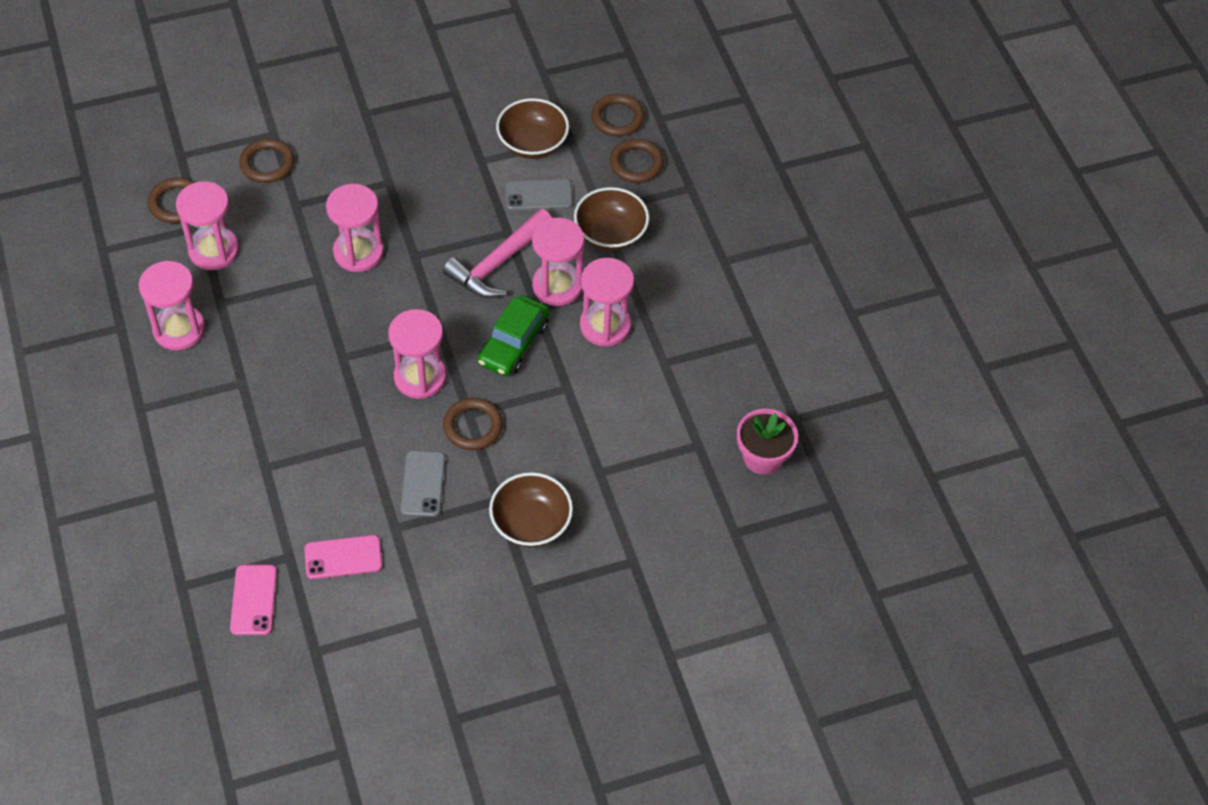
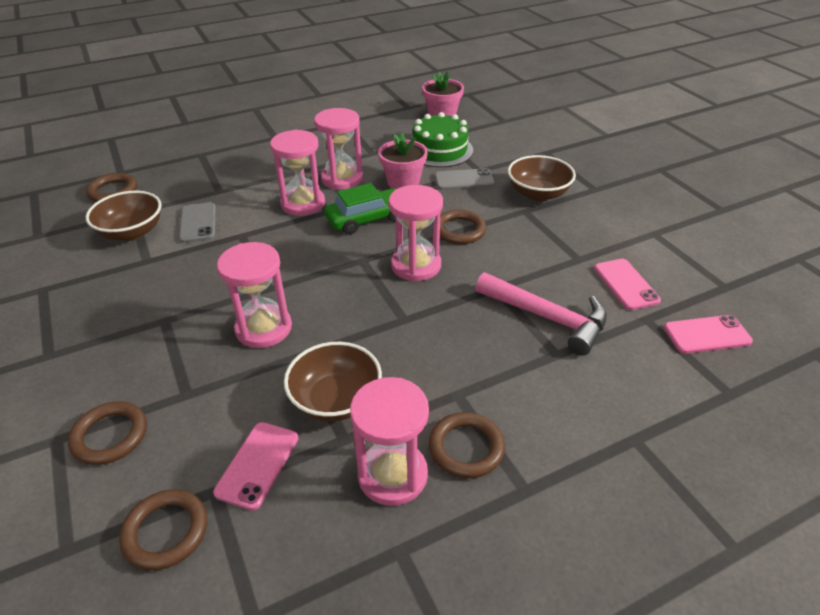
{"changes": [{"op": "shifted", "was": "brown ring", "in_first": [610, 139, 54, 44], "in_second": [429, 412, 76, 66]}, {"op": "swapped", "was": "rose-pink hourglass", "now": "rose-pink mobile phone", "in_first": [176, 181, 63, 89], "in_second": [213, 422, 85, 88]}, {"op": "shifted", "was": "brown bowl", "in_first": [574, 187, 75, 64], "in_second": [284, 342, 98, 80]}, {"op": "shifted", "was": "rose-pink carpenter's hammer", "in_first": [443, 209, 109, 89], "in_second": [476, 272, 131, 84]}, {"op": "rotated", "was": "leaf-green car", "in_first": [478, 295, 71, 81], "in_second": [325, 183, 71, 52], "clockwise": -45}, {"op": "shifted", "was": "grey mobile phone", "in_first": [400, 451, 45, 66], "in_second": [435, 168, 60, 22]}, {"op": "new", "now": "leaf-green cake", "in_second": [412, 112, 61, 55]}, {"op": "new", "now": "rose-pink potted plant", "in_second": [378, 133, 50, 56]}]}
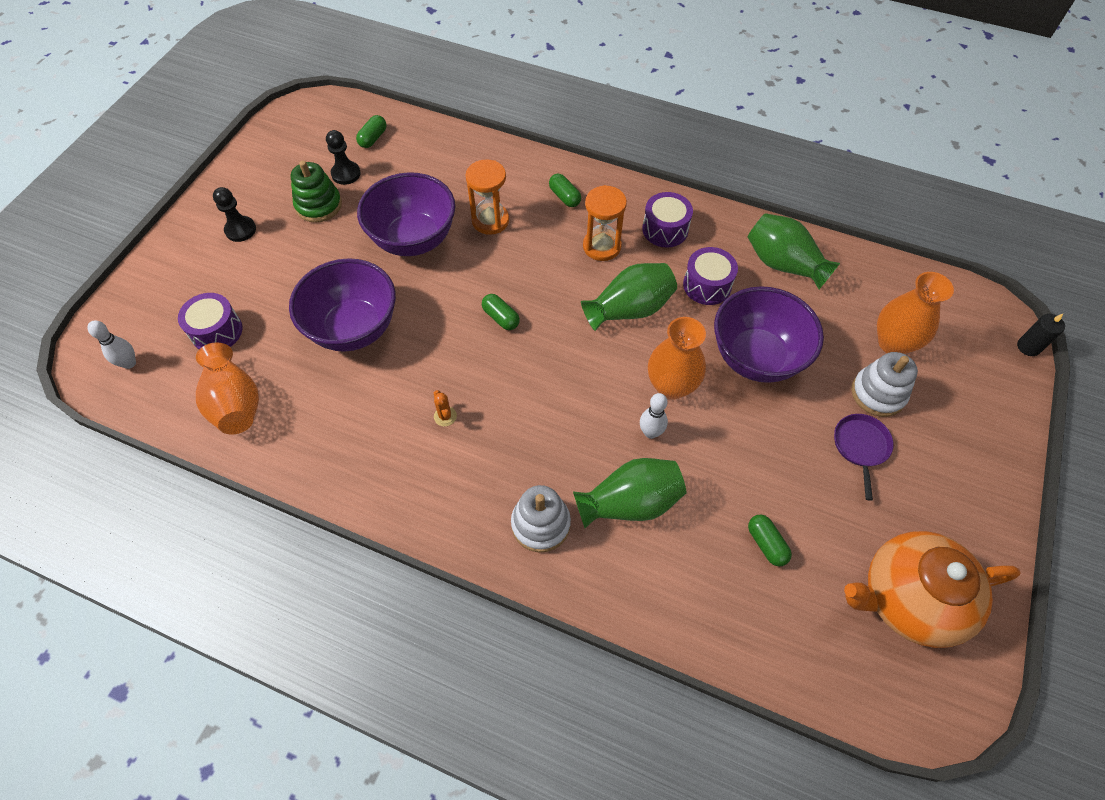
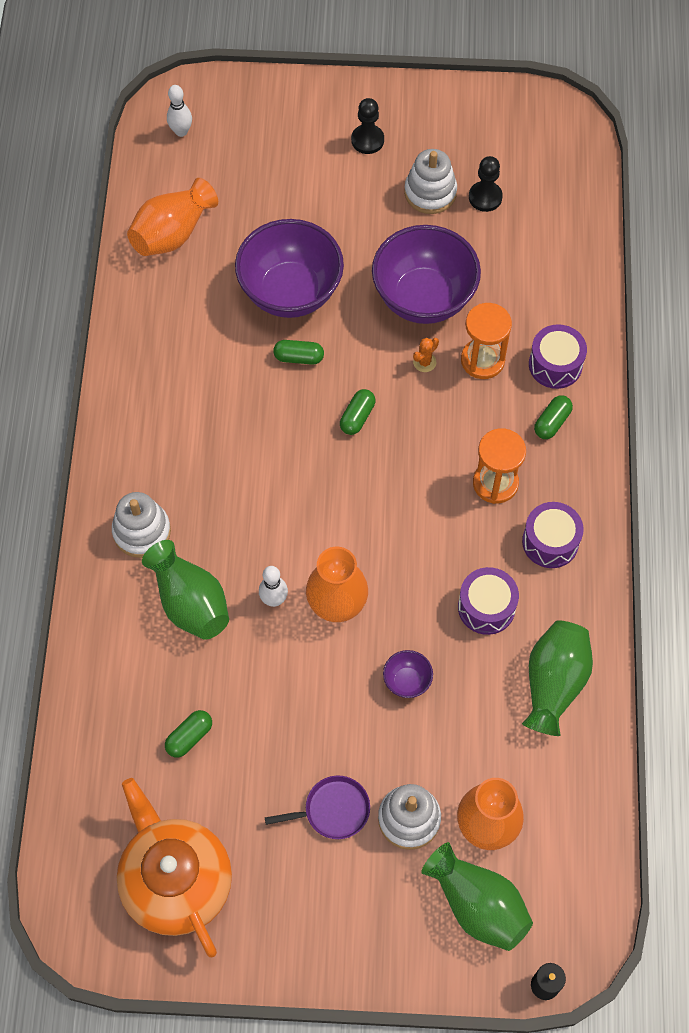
{"changes": [{"op": "shifted", "was": "leaf-green capsule", "in_first": [356, 115, 30, 33], "in_second": [273, 340, 51, 25]}, {"op": "repainted", "was": "leaf-green stacking toy", "now": "white stacking toy", "in_first": [291, 161, 51, 62], "in_second": [404, 149, 53, 65]}, {"op": "shifted", "was": "leaf-green vase", "in_first": [581, 263, 96, 68], "in_second": [421, 842, 112, 109]}, {"op": "scaled", "was": "purple bowl", "in_first": [714, 286, 110, 97], "in_second": [383, 650, 50, 48], "ratio": 0.42}, {"op": "shifted", "was": "purple toy drum", "in_first": [178, 293, 65, 56], "in_second": [529, 324, 58, 65]}, {"op": "shifted", "was": "orange cactus", "in_first": [434, 390, 23, 36], "in_second": [413, 338, 26, 34]}]}
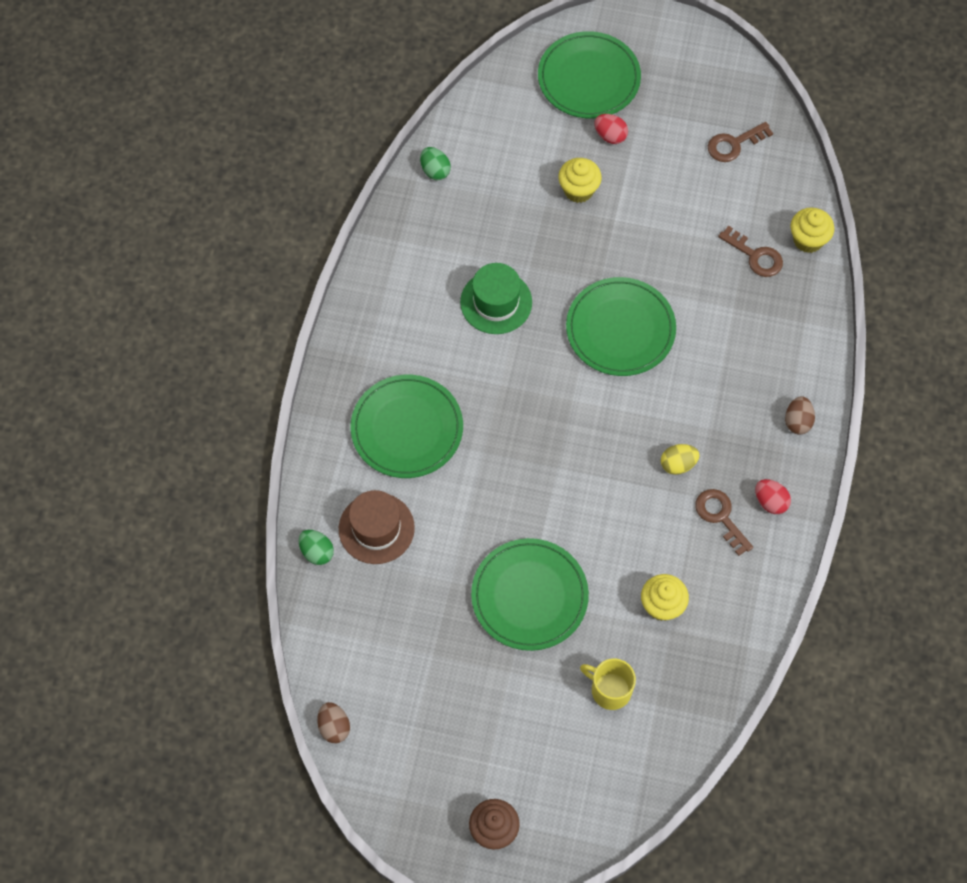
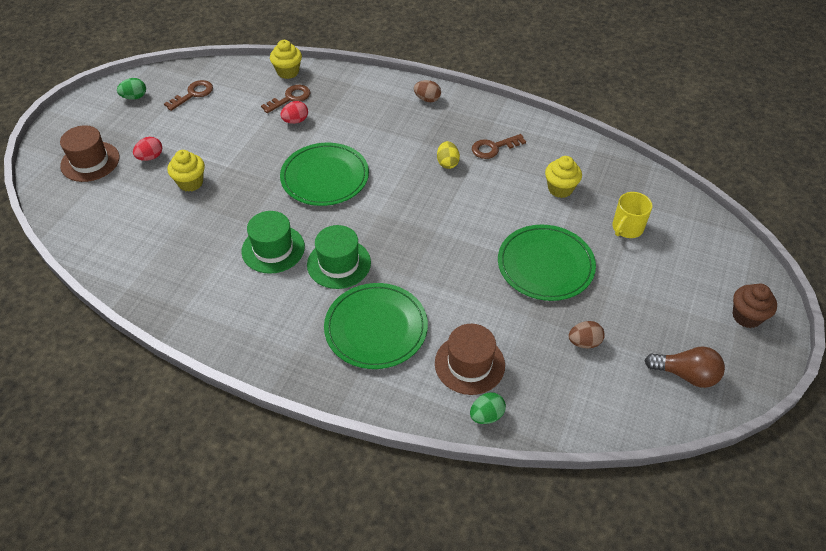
{"changes": [{"op": "swapped", "was": "leaf-green flat dish", "now": "brown hat", "in_first": [538, 31, 103, 87], "in_second": [60, 125, 59, 57]}, {"op": "rotated", "was": "brown key", "in_first": [708, 122, 65, 40], "in_second": [164, 80, 49, 31], "clockwise": -120}, {"op": "shifted", "was": "leaf-green egg", "in_first": [420, 147, 31, 33], "in_second": [117, 78, 29, 22]}, {"op": "shifted", "was": "scarlet egg", "in_first": [755, 479, 36, 35], "in_second": [280, 101, 28, 23]}, {"op": "shifted", "was": "brown egg", "in_first": [317, 702, 33, 41], "in_second": [569, 321, 36, 27]}, {"op": "new", "now": "leaf-green hat", "in_second": [307, 225, 64, 64]}, {"op": "new", "now": "brown bulb", "in_second": [645, 346, 80, 42]}]}
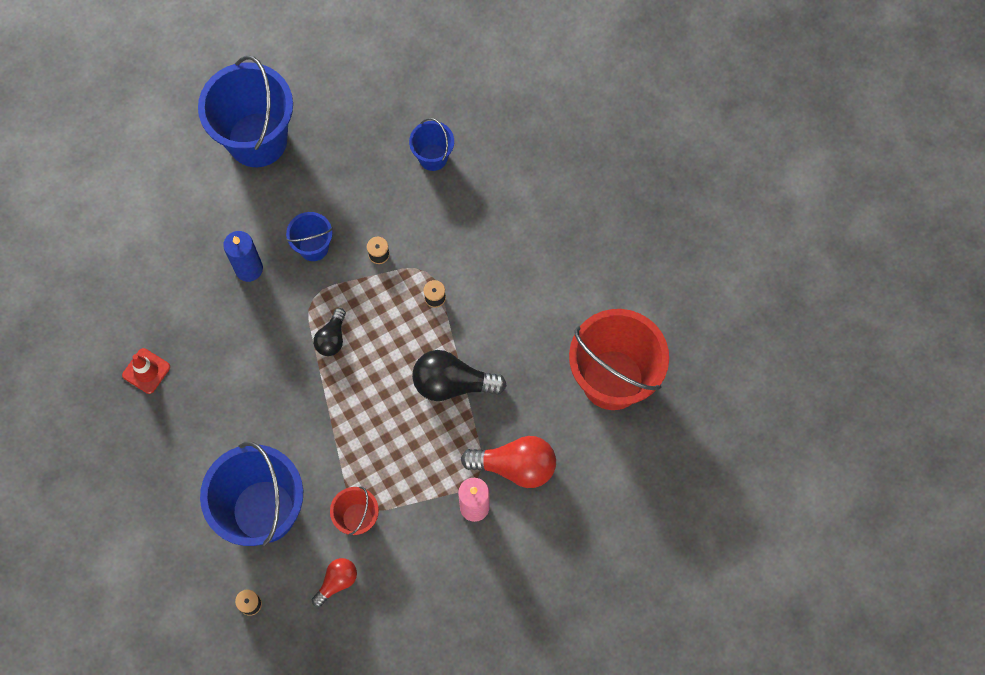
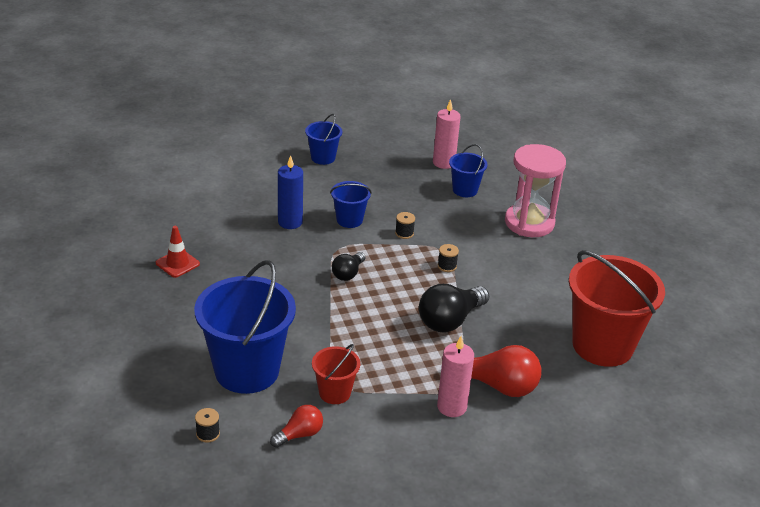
{"changes": [{"op": "scaled", "was": "royal blue sand bucket", "in_first": [198, 55, 95, 112], "in_second": [305, 114, 37, 51], "ratio": 0.49}, {"op": "rotated", "was": "black bulb", "in_first": [412, 350, 95, 51], "in_second": [419, 284, 70, 48], "clockwise": -60}, {"op": "new", "now": "rose-pink pillar candle", "in_second": [433, 99, 28, 70]}, {"op": "new", "now": "rose-pink hourglass", "in_second": [505, 144, 61, 93]}]}
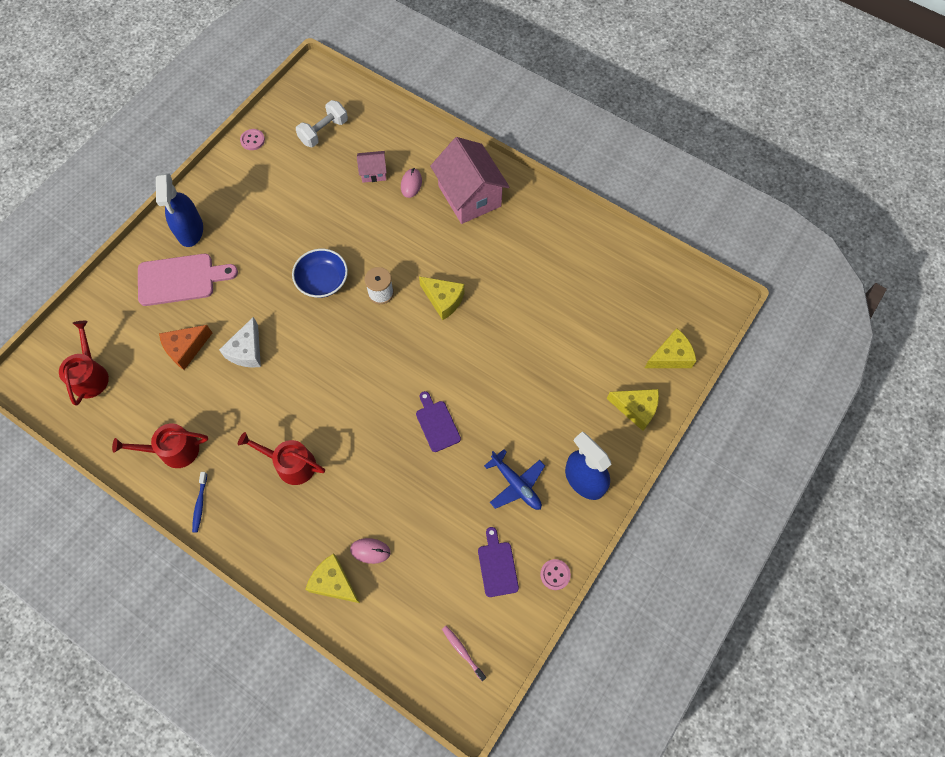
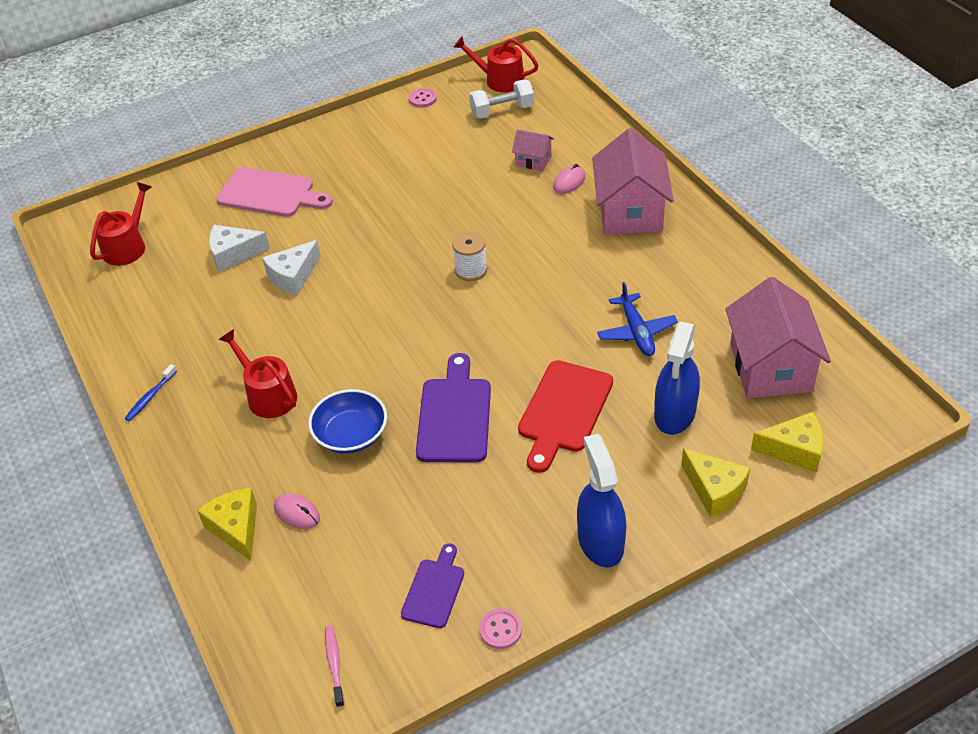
{"changes": [{"op": "shifted", "was": "royal blue spray cleaner", "in_first": [156, 173, 47, 74], "in_second": [654, 322, 46, 113]}, {"op": "shifted", "was": "royal blue bowl", "in_first": [292, 249, 56, 49], "in_second": [308, 389, 79, 64]}, {"op": "gone", "was": "bright yellow cheese wedge", "in_first": [419, 276, 46, 44]}, {"op": "repainted", "was": "orange cheese wedge", "now": "white cheese wedge", "in_first": [159, 325, 53, 45], "in_second": [209, 225, 61, 47]}, {"op": "scaled", "was": "purple bread board", "in_first": [416, 391, 45, 61], "in_second": [416, 353, 75, 110], "ratio": 1.66}, {"op": "shifted", "was": "scarlet sprinkling can", "in_first": [112, 423, 96, 45], "in_second": [454, 36, 85, 56]}, {"op": "shifted", "was": "royal blue toy plane", "in_first": [484, 449, 61, 61], "in_second": [597, 282, 81, 74]}, {"op": "new", "now": "rose-pink cottage", "in_second": [725, 277, 106, 121]}, {"op": "new", "now": "scarlet bread board", "in_second": [518, 360, 95, 113]}]}
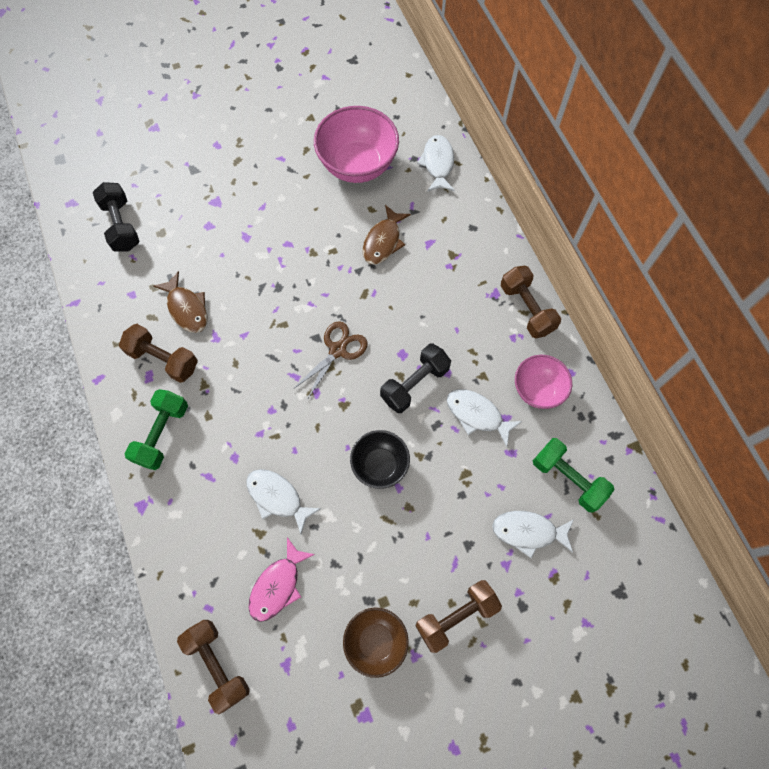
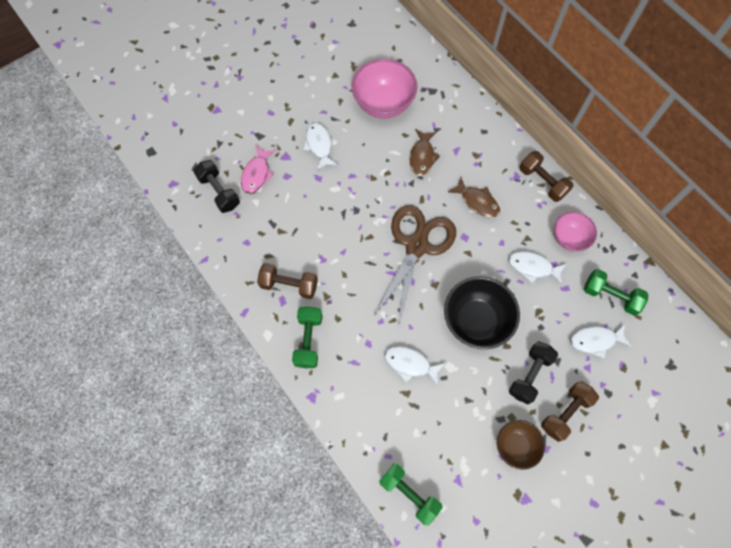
{"changes": [{"op": "shifted", "was": "white fish", "in_first": [417, 135, 38, 57], "in_second": [303, 123, 35, 47]}, {"op": "shifted", "was": "brown fish", "in_first": [153, 271, 54, 62], "in_second": [448, 178, 52, 40]}, {"op": "scaled", "was": "brown pair of scissors", "in_first": [293, 321, 75, 79], "in_second": [373, 205, 83, 122], "ratio": 1.88}, {"op": "shifted", "was": "black hand weight", "in_first": [380, 344, 71, 69], "in_second": [509, 341, 49, 63]}, {"op": "scaled", "was": "black bowl", "in_first": [350, 430, 60, 59], "in_second": [444, 276, 76, 73], "ratio": 1.66}, {"op": "shifted", "was": "rose-pink fish", "in_first": [249, 537, 66, 85], "in_second": [241, 145, 35, 48]}, {"op": "repainted", "was": "brown hand weight", "now": "leaf-green hand weight", "in_first": [177, 620, 73, 94], "in_second": [379, 463, 64, 63]}]}
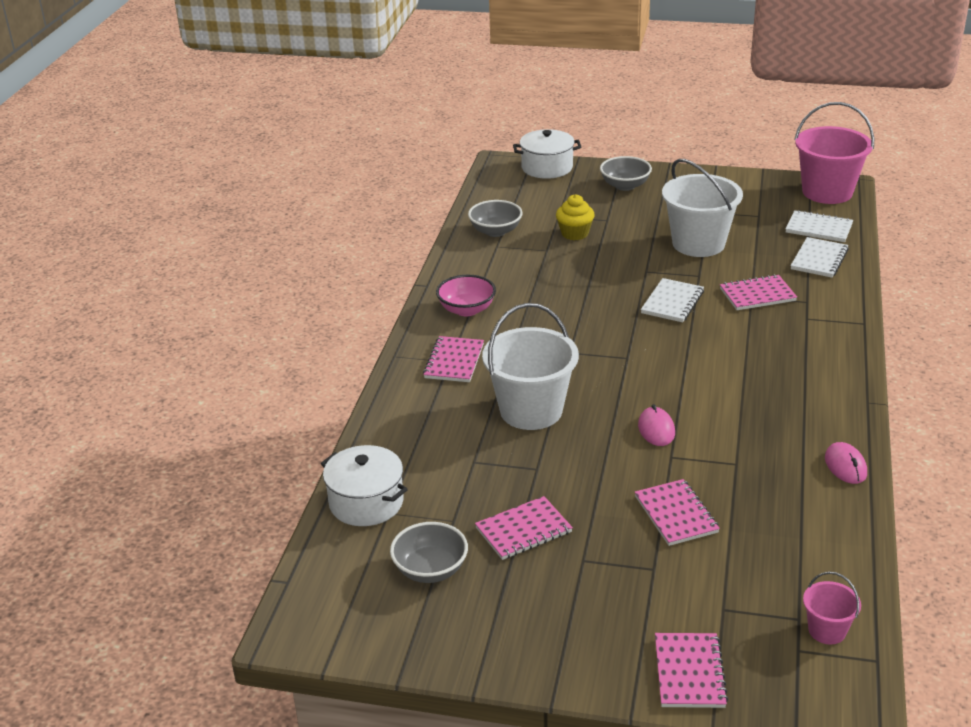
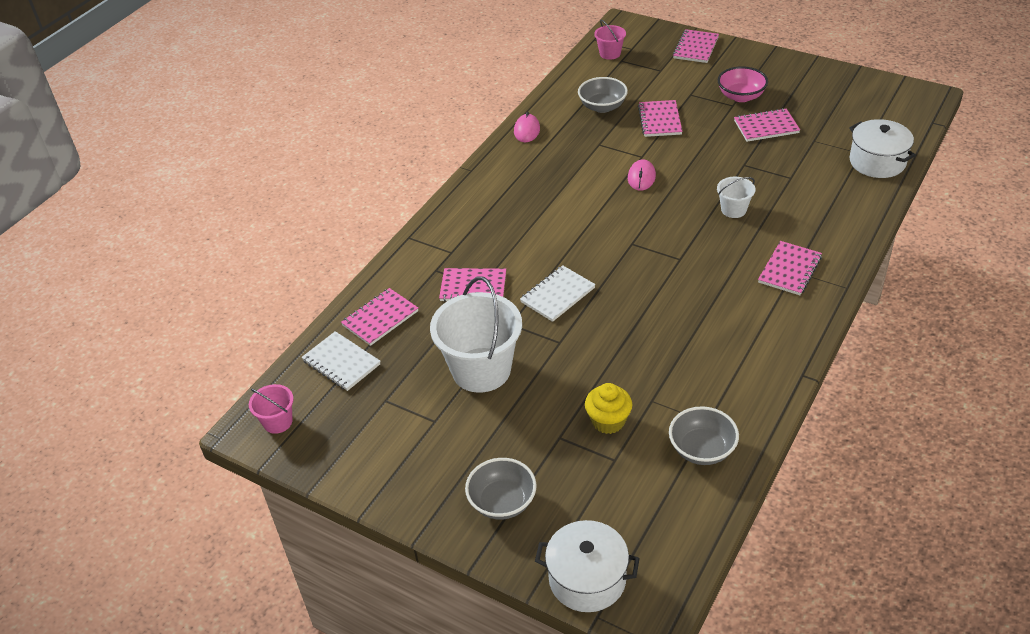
{"changes": [{"op": "scaled", "was": "rose-pink sand bucket", "in_first": [794, 102, 80, 102], "in_second": [249, 384, 45, 50], "ratio": 0.48}, {"op": "repainted", "was": "white notebook", "now": "rose-pink notebook", "in_first": [791, 237, 58, 41], "in_second": [341, 288, 77, 58]}, {"op": "shifted", "was": "rose-pink bowl", "in_first": [436, 275, 60, 41], "in_second": [718, 66, 50, 36]}, {"op": "scaled", "was": "white sand bucket", "in_first": [482, 303, 97, 127], "in_second": [717, 177, 38, 41], "ratio": 0.48}, {"op": "shifted", "was": "grey bowl", "in_first": [390, 522, 78, 61], "in_second": [578, 77, 50, 36]}]}
